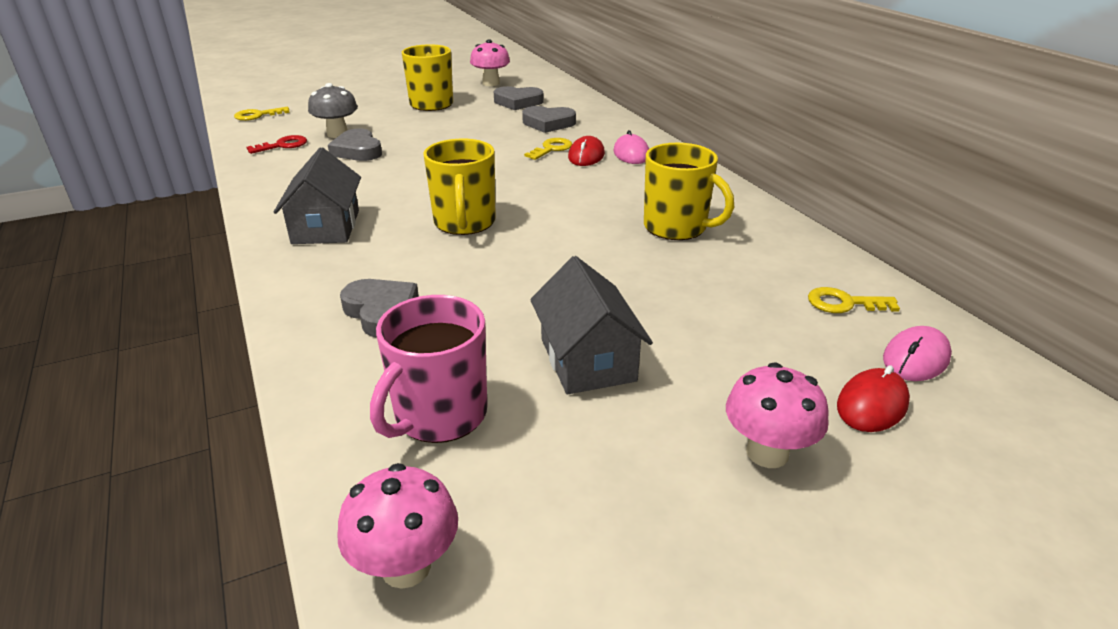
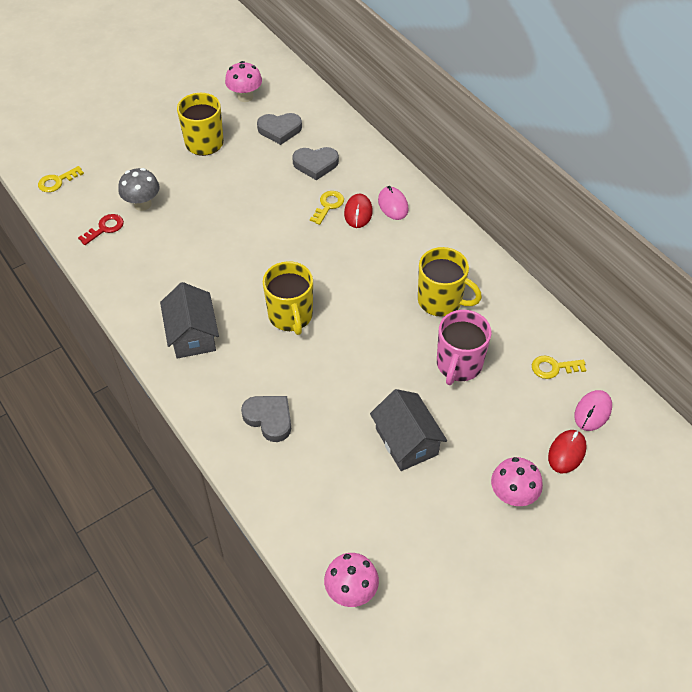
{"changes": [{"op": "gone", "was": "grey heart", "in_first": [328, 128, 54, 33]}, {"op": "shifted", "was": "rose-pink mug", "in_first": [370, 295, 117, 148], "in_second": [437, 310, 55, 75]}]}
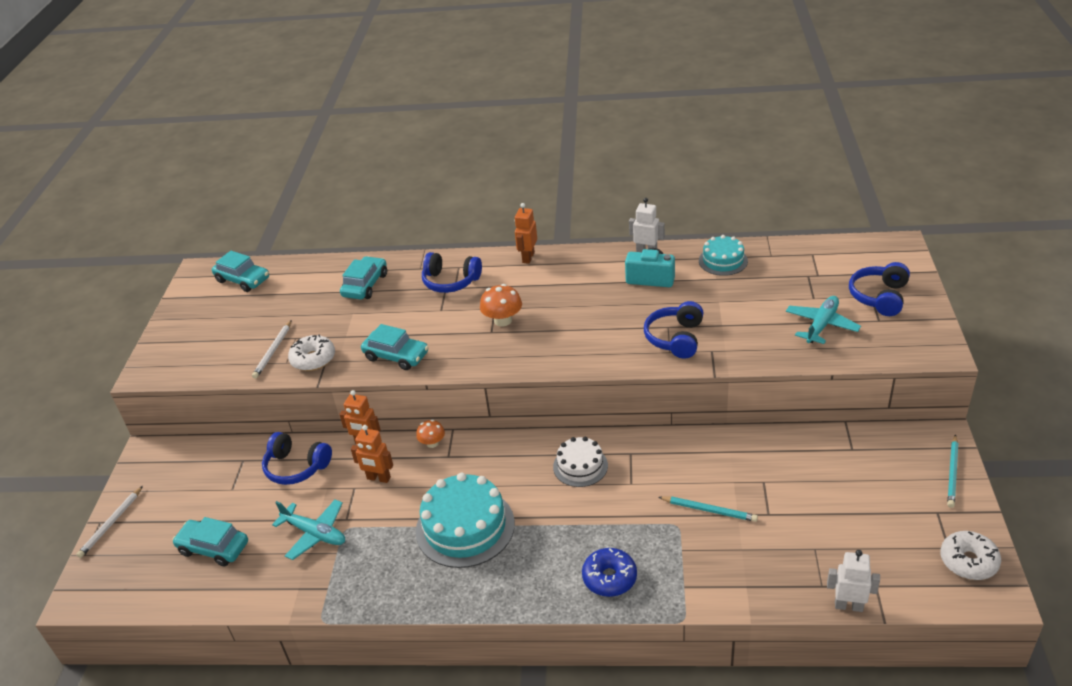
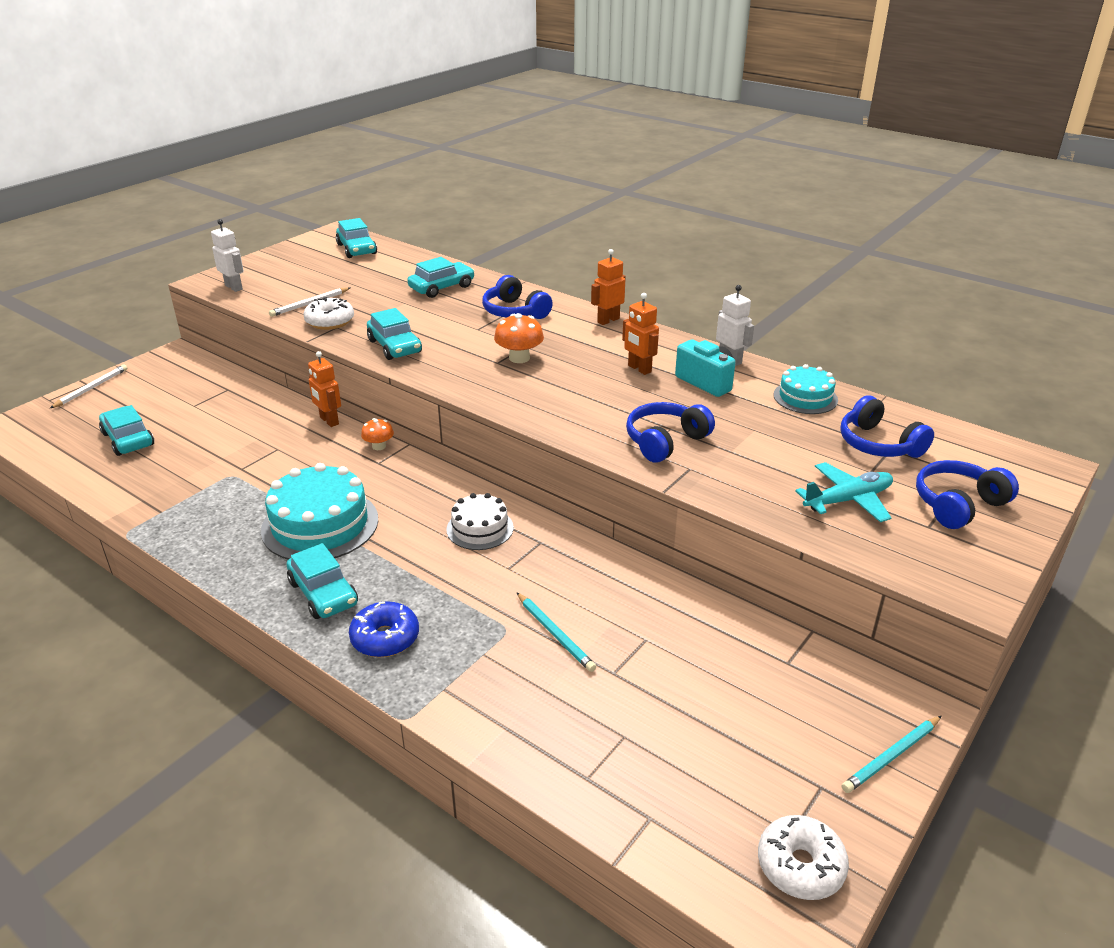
{"changes": [{"op": "shifted", "was": "orange robot figure", "in_first": [351, 425, 42, 58], "in_second": [622, 293, 37, 82]}, {"op": "shifted", "was": "royal blue over-ear headphones", "in_first": [262, 432, 70, 53], "in_second": [840, 395, 94, 63]}, {"op": "rotated", "was": "white wooden pencil", "in_first": [76, 486, 67, 72], "in_second": [50, 364, 77, 44], "clockwise": 150}, {"op": "gone", "was": "turquoise toy plane", "in_first": [272, 500, 73, 60]}, {"op": "shifted", "was": "white robot figure", "in_first": [827, 550, 53, 62], "in_second": [211, 219, 33, 73]}, {"op": "new", "now": "turquoise car", "in_second": [287, 543, 71, 76]}]}
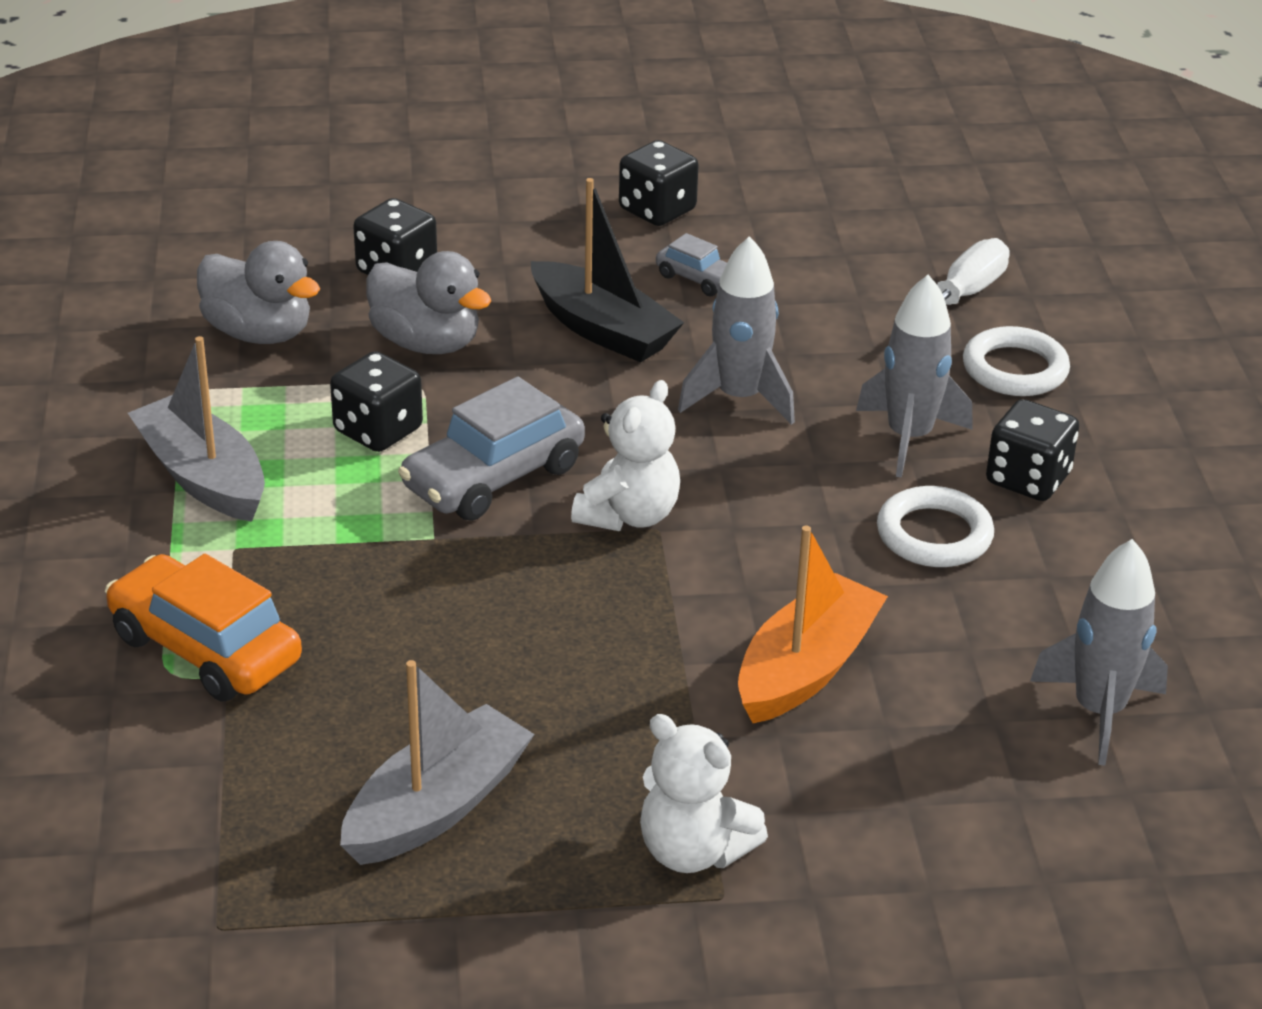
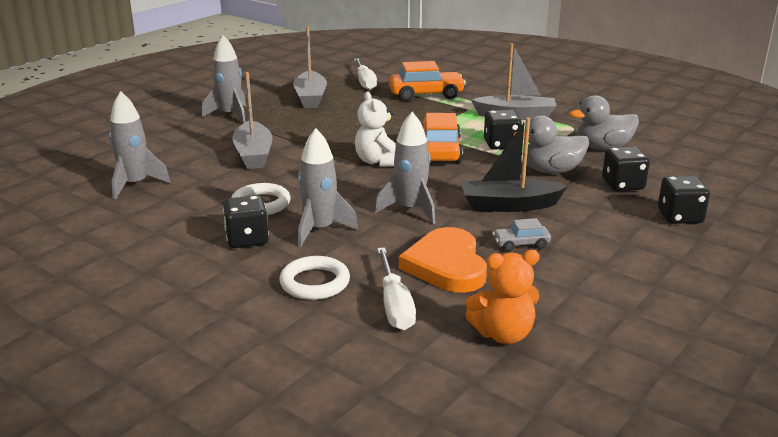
{"changes": [{"op": "shifted", "was": "black die", "in_first": [619, 140, 80, 86], "in_second": [658, 176, 52, 48]}, {"op": "repainted", "was": "grey car", "now": "orange car", "in_first": [398, 376, 187, 145], "in_second": [422, 113, 41, 50]}, {"op": "repainted", "was": "orange sailboat", "now": "grey sailboat", "in_first": [738, 525, 150, 198], "in_second": [232, 72, 40, 97]}, {"op": "swapped", "was": "white teddy bear", "now": "grey rocket", "in_first": [640, 714, 128, 159], "in_second": [202, 35, 44, 88]}, {"op": "new", "now": "white screwdriver", "in_second": [354, 58, 23, 32]}, {"op": "new", "now": "orange heart", "in_second": [399, 227, 88, 66]}, {"op": "new", "now": "orange teddy bear", "in_second": [465, 250, 74, 94]}]}
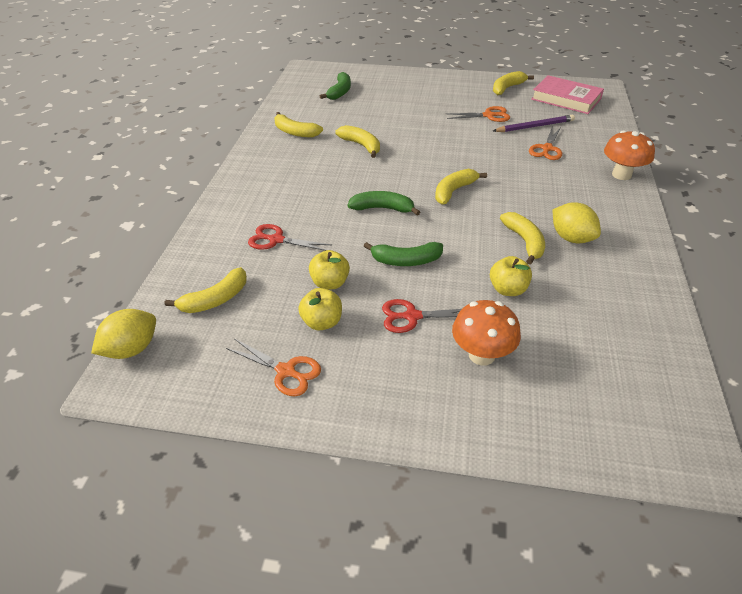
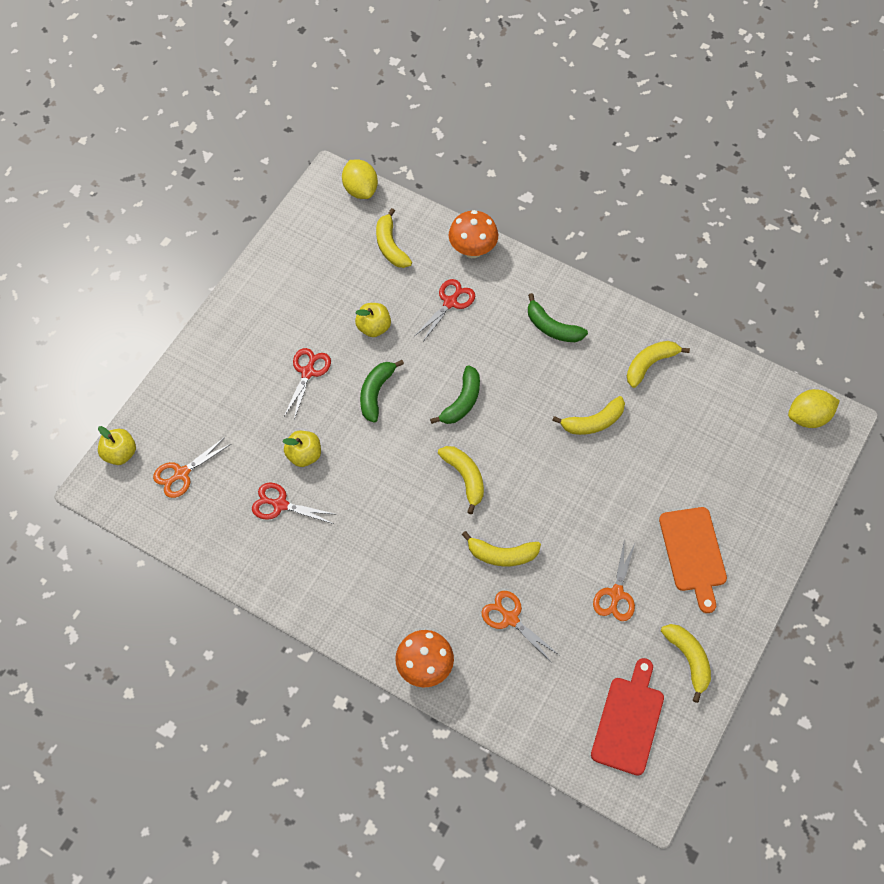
{"changes": [{"op": "shifted", "was": "leaf-green banana fruit", "in_first": [320, 72, 31, 28], "in_second": [528, 293, 60, 49]}, {"op": "swapped", "was": "rose-pink hardback", "now": "scarlet bread board", "in_first": [531, 75, 73, 39], "in_second": [591, 658, 73, 118]}, {"op": "gone", "was": "purple wooden pencil", "in_first": [493, 115, 82, 17]}, {"op": "shifted", "was": "bright yellow lemon", "in_first": [553, 202, 48, 41], "in_second": [788, 389, 52, 39]}, {"op": "shifted", "was": "bright yellow banana fruit", "in_first": [500, 212, 45, 53], "in_second": [462, 531, 79, 35]}, {"op": "shifted", "was": "bright yellow apple fruit", "in_first": [298, 288, 44, 43], "in_second": [98, 426, 38, 39]}, {"op": "shifted", "was": "orange toadstool", "in_first": [452, 300, 69, 66], "in_second": [449, 210, 49, 48]}, {"op": "shifted", "was": "orange pair of scissors", "in_first": [226, 339, 95, 57], "in_second": [153, 437, 78, 61]}, {"op": "new", "now": "scarlet pair of scissors", "in_second": [252, 482, 85, 42]}, {"op": "new", "now": "orange bread board", "in_second": [659, 507, 68, 106]}]}
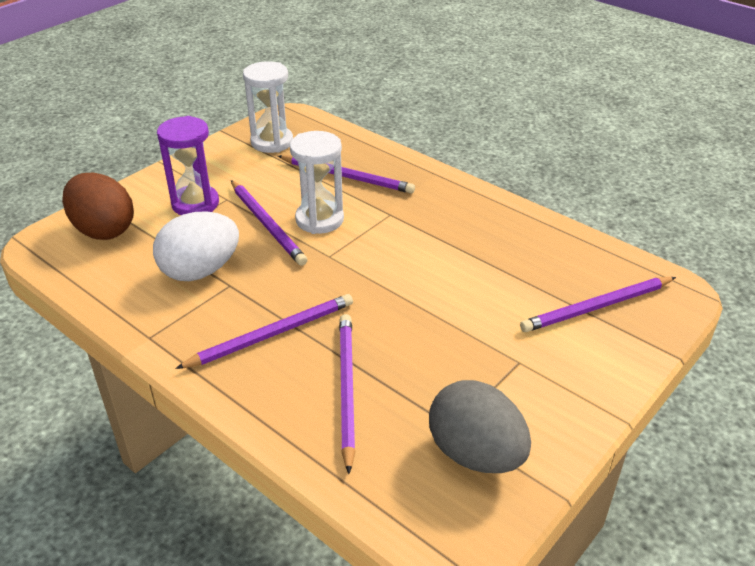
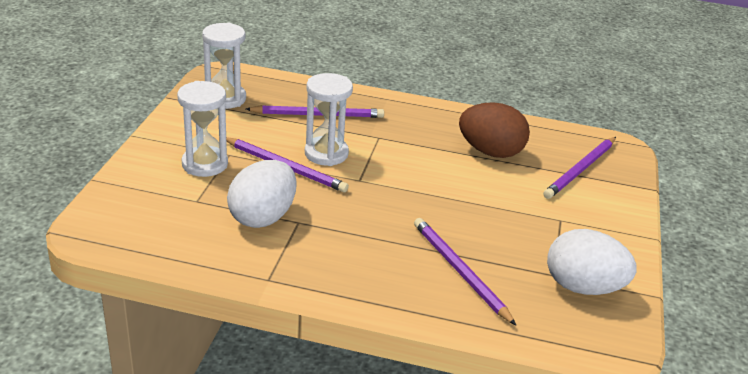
{"changes": [{"op": "repainted", "was": "purple hourglass", "now": "white hourglass", "in_first": [157, 116, 62, 99], "in_second": [177, 81, 51, 96]}, {"op": "shifted", "was": "brown egg", "in_first": [62, 173, 72, 67], "in_second": [459, 102, 71, 56]}, {"op": "gone", "was": "purple wooden pencil", "in_first": [175, 294, 178, 75]}, {"op": "repainted", "was": "grey egg", "now": "white egg", "in_first": [429, 380, 102, 93], "in_second": [547, 229, 90, 66]}]}
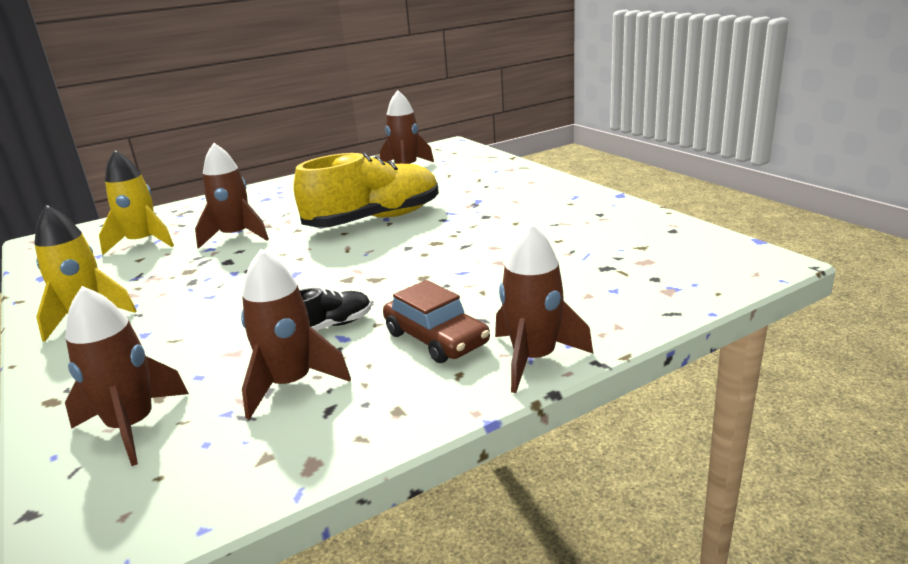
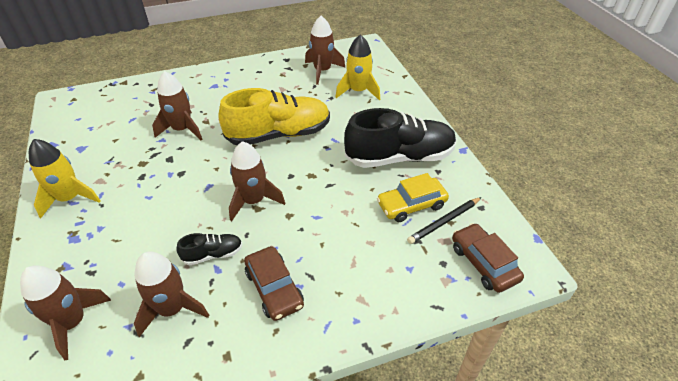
{"changes": [{"op": "shifted", "was": "bright yellow rocket", "in_first": [99, 150, 75, 105], "in_second": [335, 34, 45, 66]}, {"op": "shifted", "was": "brown rocket", "in_first": [495, 222, 98, 171], "in_second": [229, 141, 56, 80]}, {"op": "new", "now": "black shoe", "in_second": [344, 108, 113, 60]}, {"op": "new", "now": "bright yellow car", "in_second": [377, 173, 72, 49]}, {"op": "new", "now": "black wooden pencil", "in_second": [407, 197, 75, 47]}, {"op": "new", "now": "brown car", "in_second": [452, 223, 72, 70]}]}
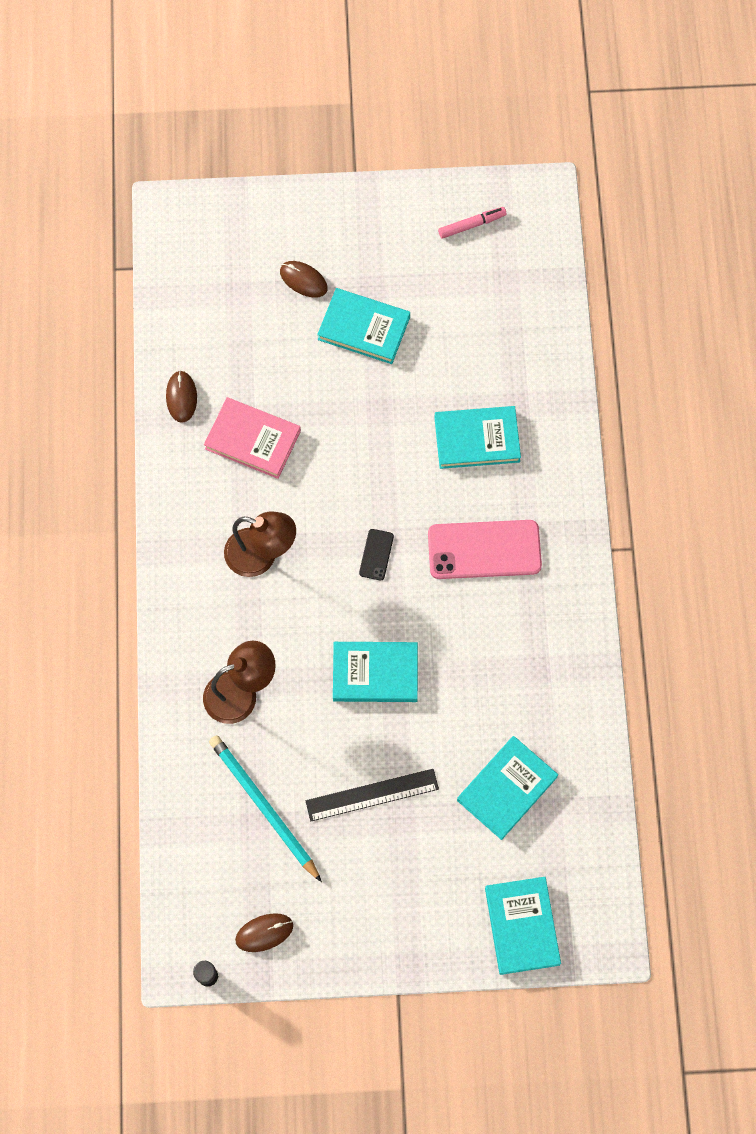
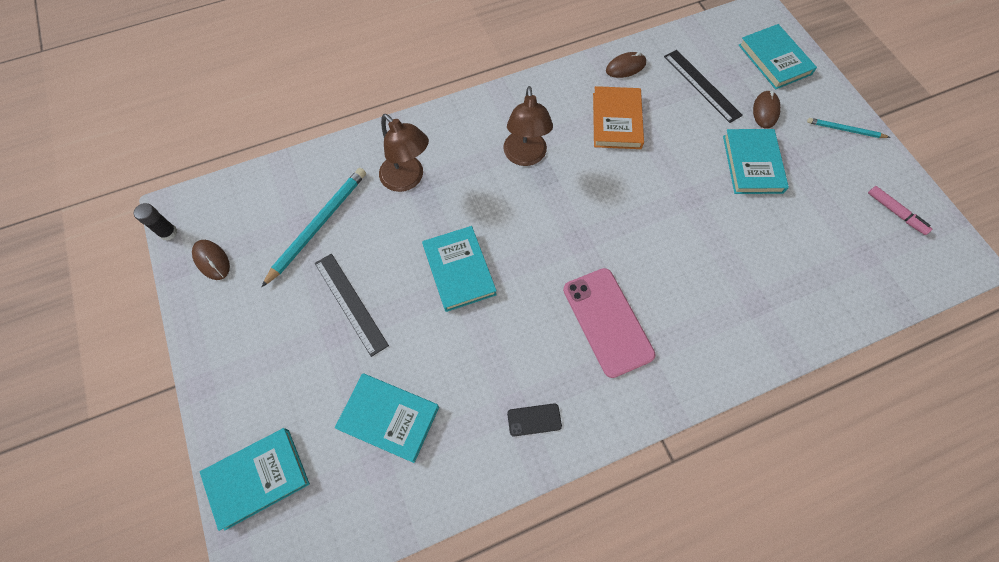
{"changes": [{"op": "repainted", "was": "rose-pink hardback", "now": "orange hardback", "in_first": [204, 397, 97, 82], "in_second": [593, 86, 51, 63]}, {"op": "shifted", "was": "turquoise hardback", "in_first": [434, 406, 87, 63], "in_second": [739, 24, 78, 65]}, {"op": "shifted", "was": "black mobile phone", "in_first": [359, 529, 35, 51], "in_second": [507, 403, 55, 34]}, {"op": "new", "now": "black ruler", "in_second": [664, 50, 79, 73]}, {"op": "new", "now": "turquoise wooden pencil", "in_second": [807, 118, 84, 20]}]}
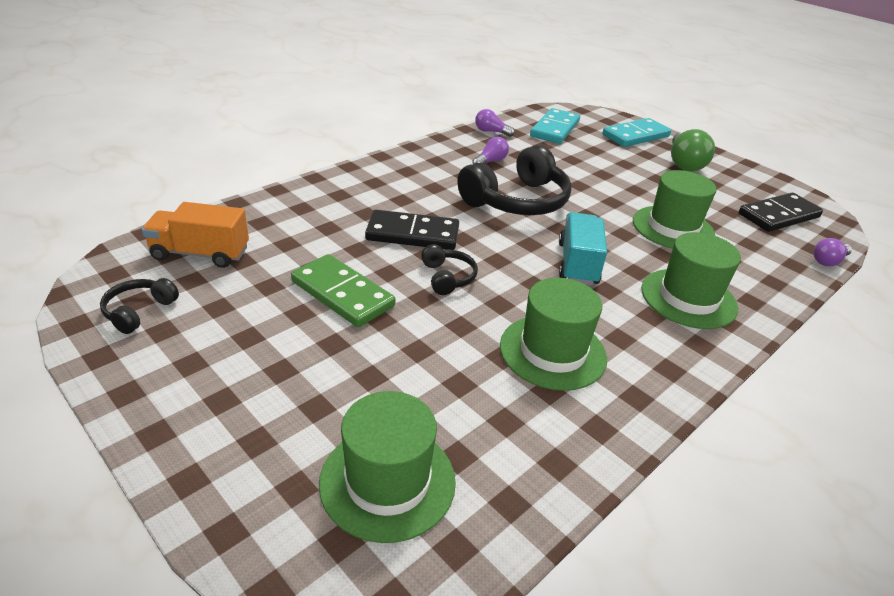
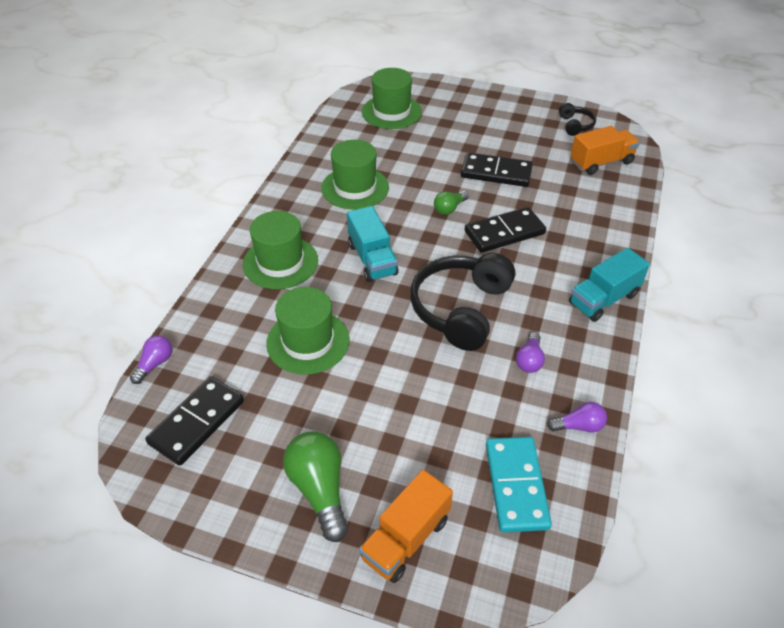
{"changes": [{"op": "swapped", "was": "turquoise domino piece", "now": "orange toy truck", "in_first": [602, 118, 69, 29], "in_second": [359, 470, 94, 113]}, {"op": "swapped", "was": "black over-ear headphones", "now": "leaf-green bulb", "in_first": [421, 244, 57, 51], "in_second": [434, 191, 35, 24]}, {"op": "repainted", "was": "leaf-green domino piece", "now": "black domino piece", "in_first": [291, 254, 105, 73], "in_second": [461, 152, 72, 35]}, {"op": "new", "now": "turquoise toy truck", "in_second": [569, 248, 81, 74]}]}
